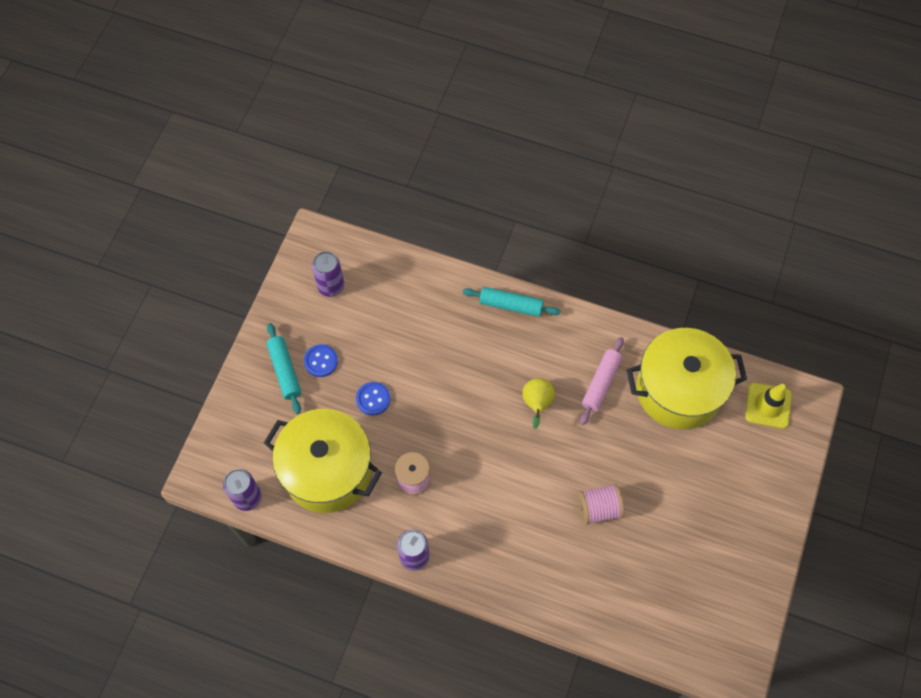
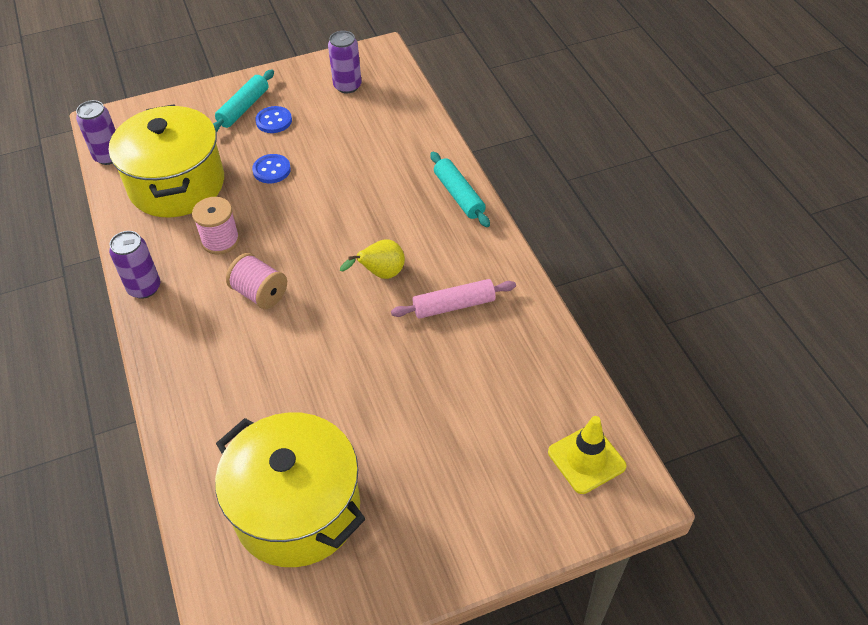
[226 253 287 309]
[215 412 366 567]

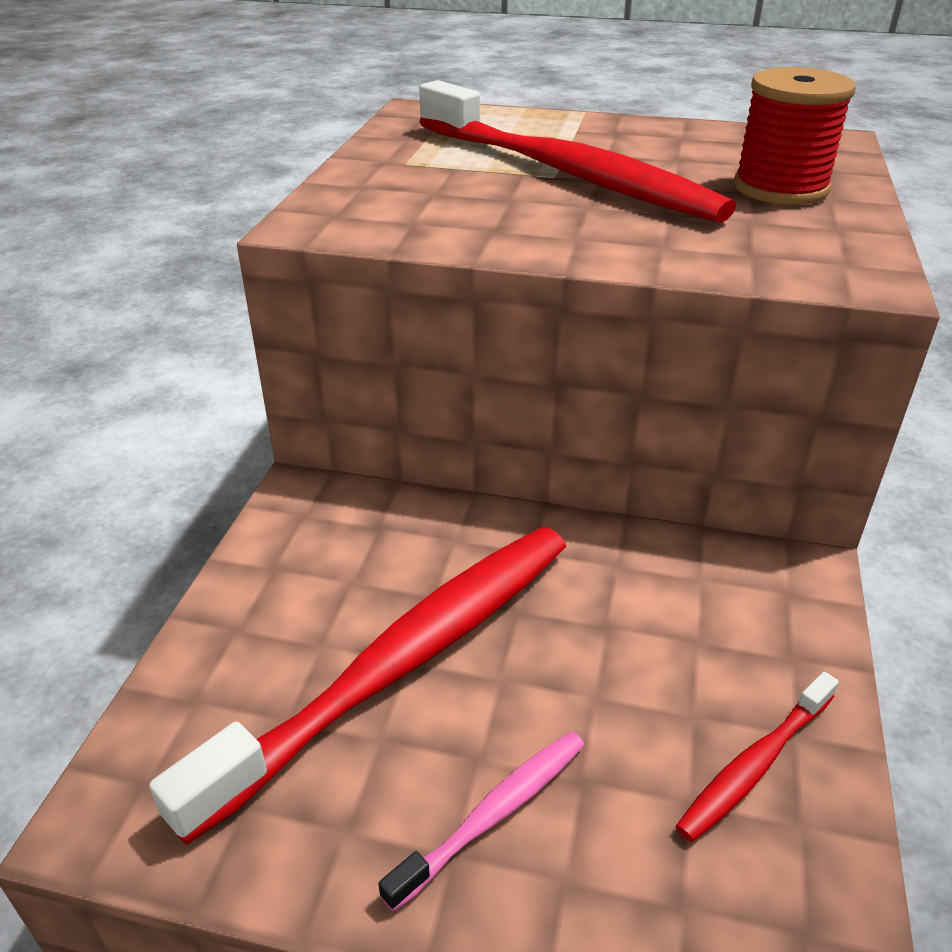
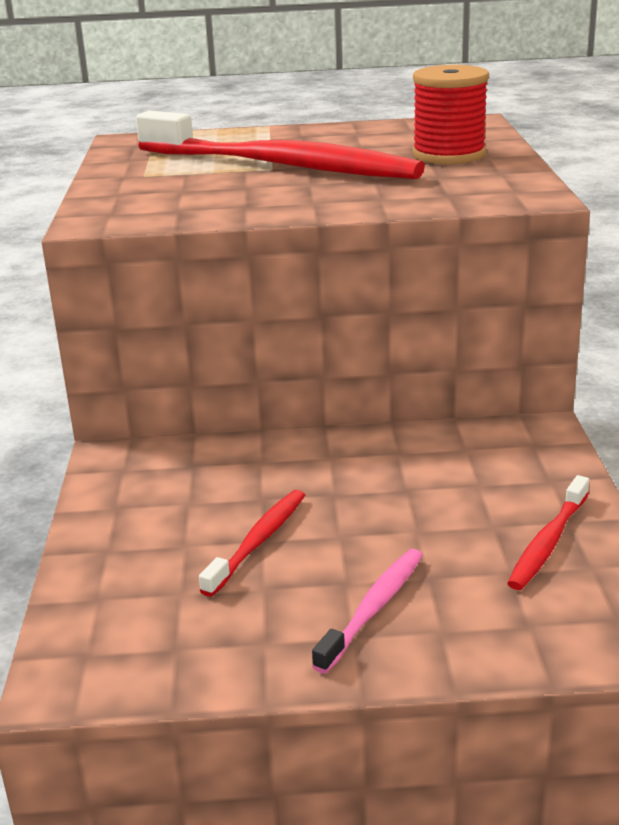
[199 490 305 597]

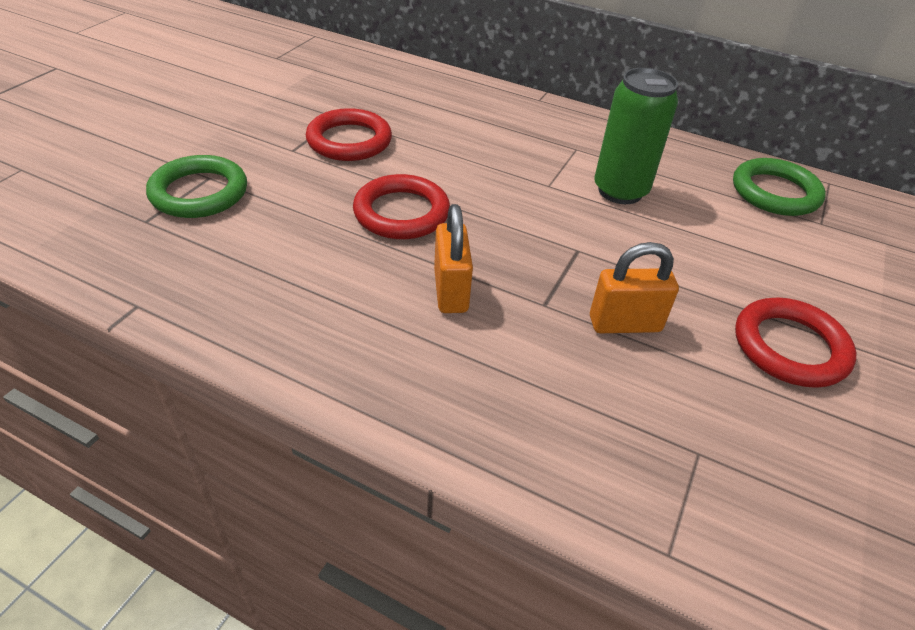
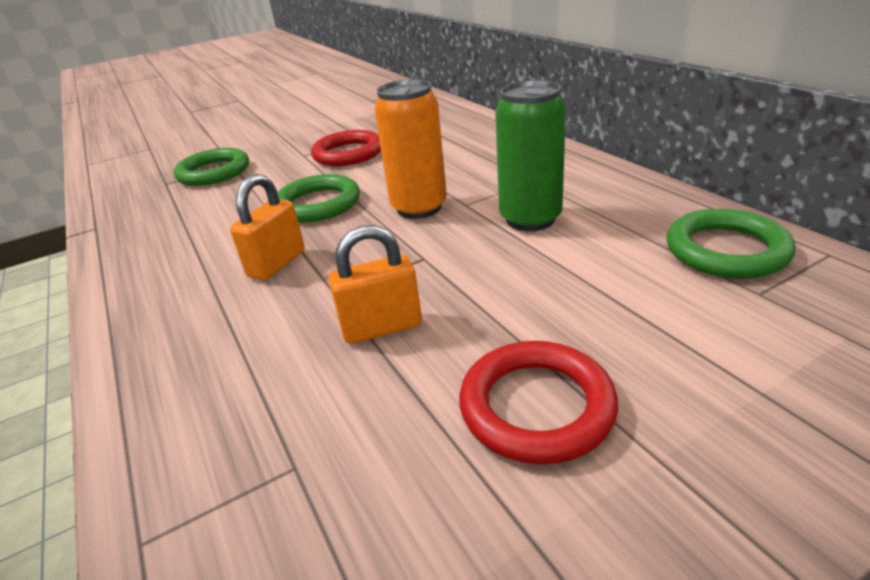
[374 79 447 219]
[278 174 360 222]
[329 225 422 344]

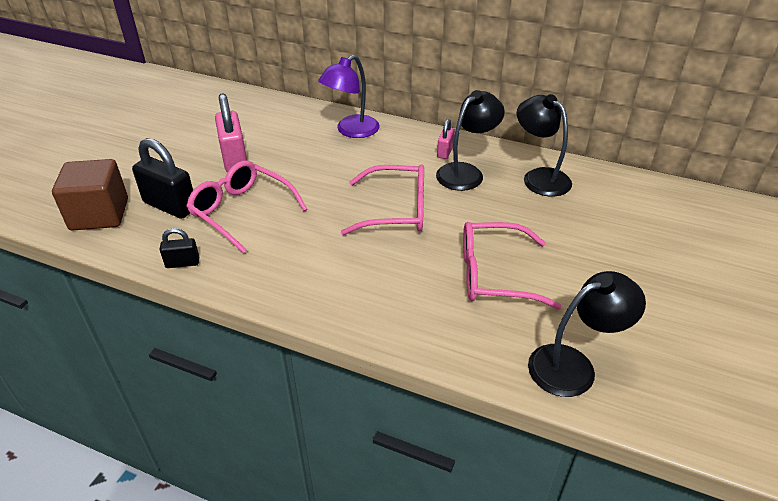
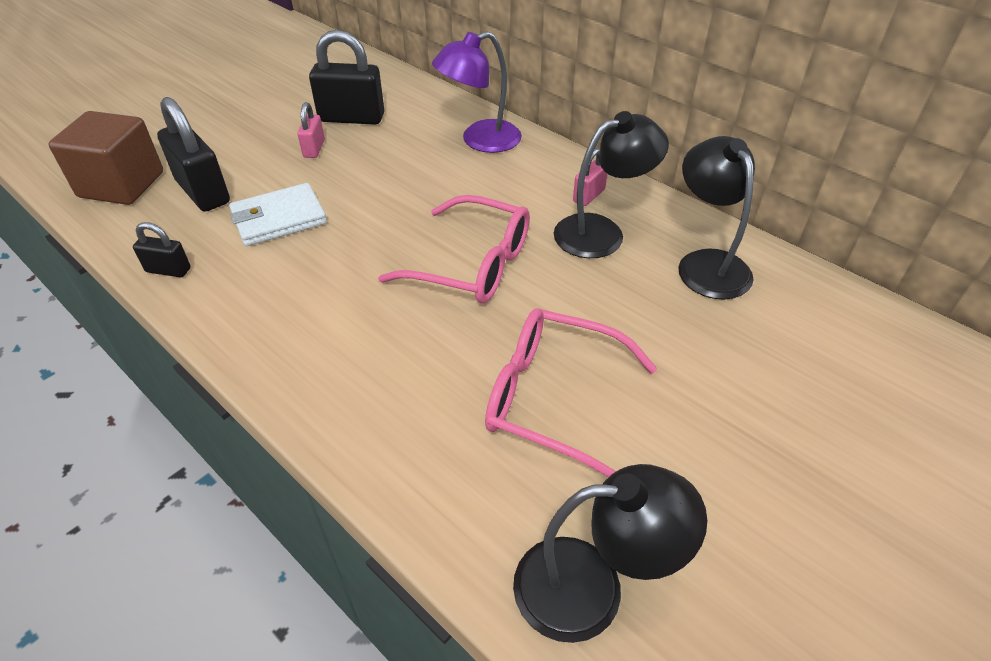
[309 30 384 125]
[229 183 327 246]
[297 102 325 158]

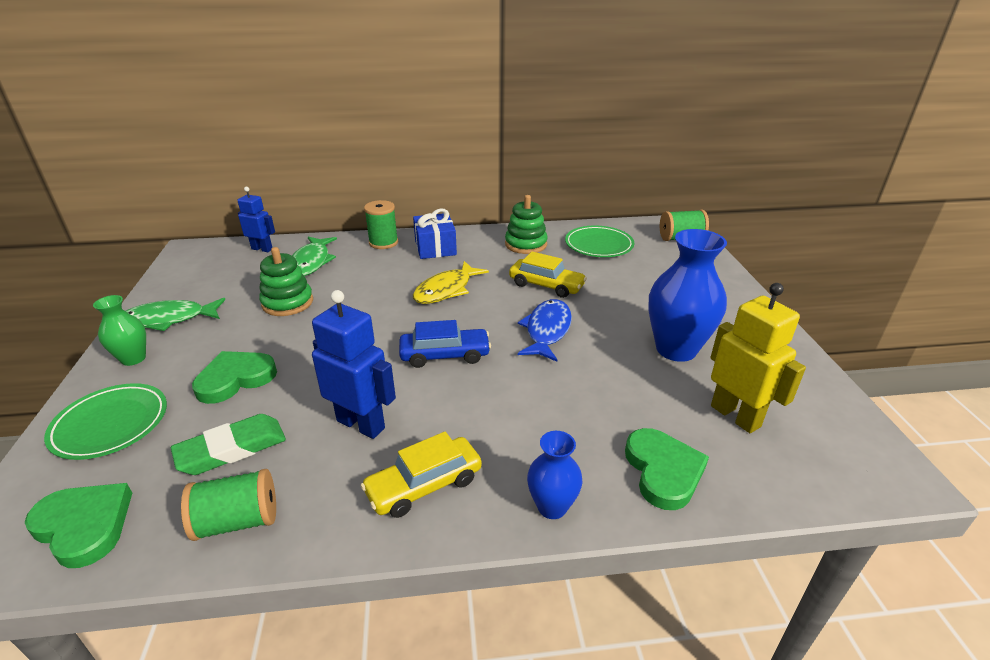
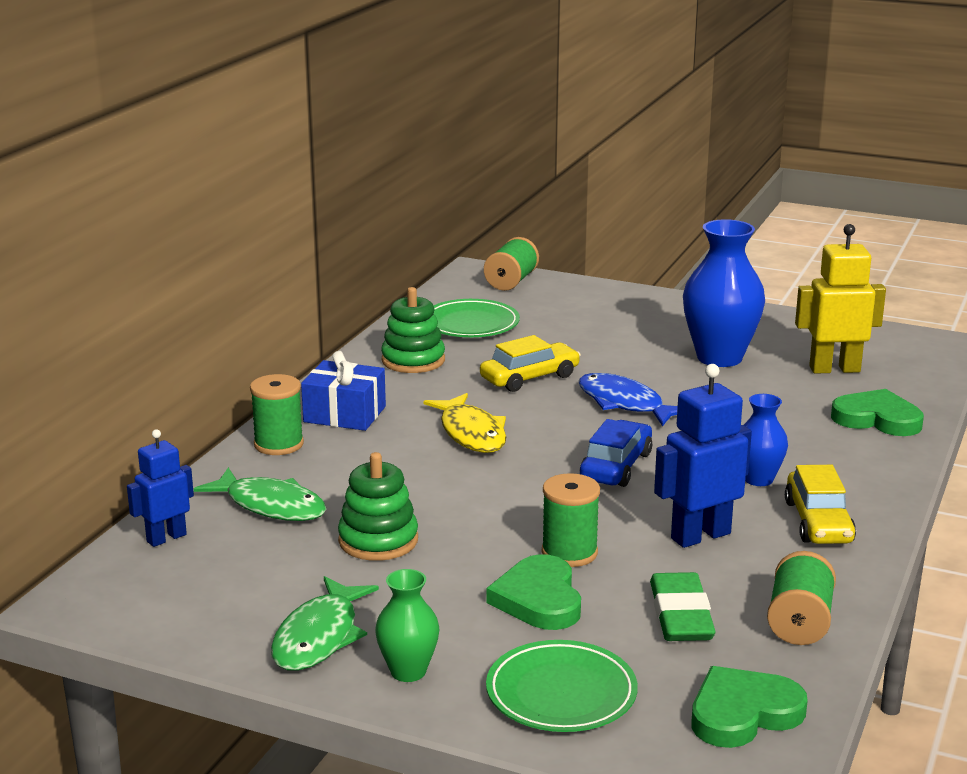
[542 473 600 567]
[744 394 788 486]

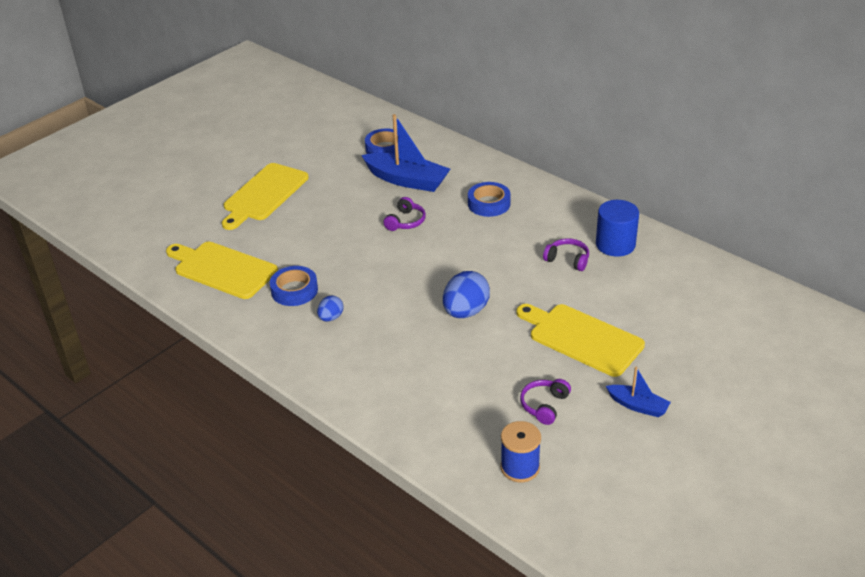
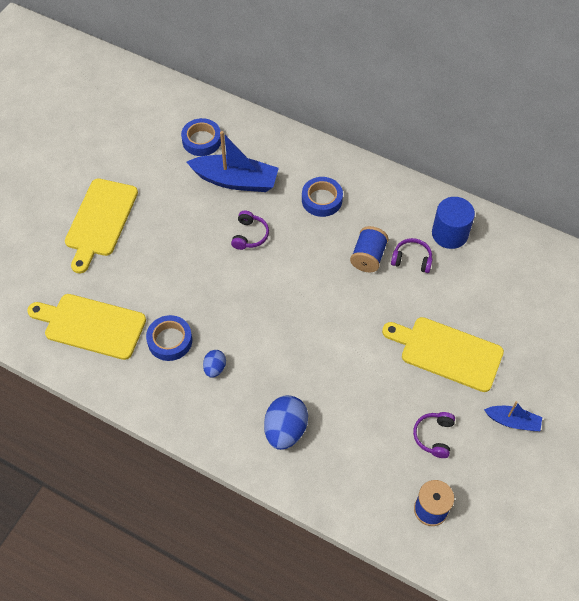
[350 226 389 272]
[264 395 308 450]

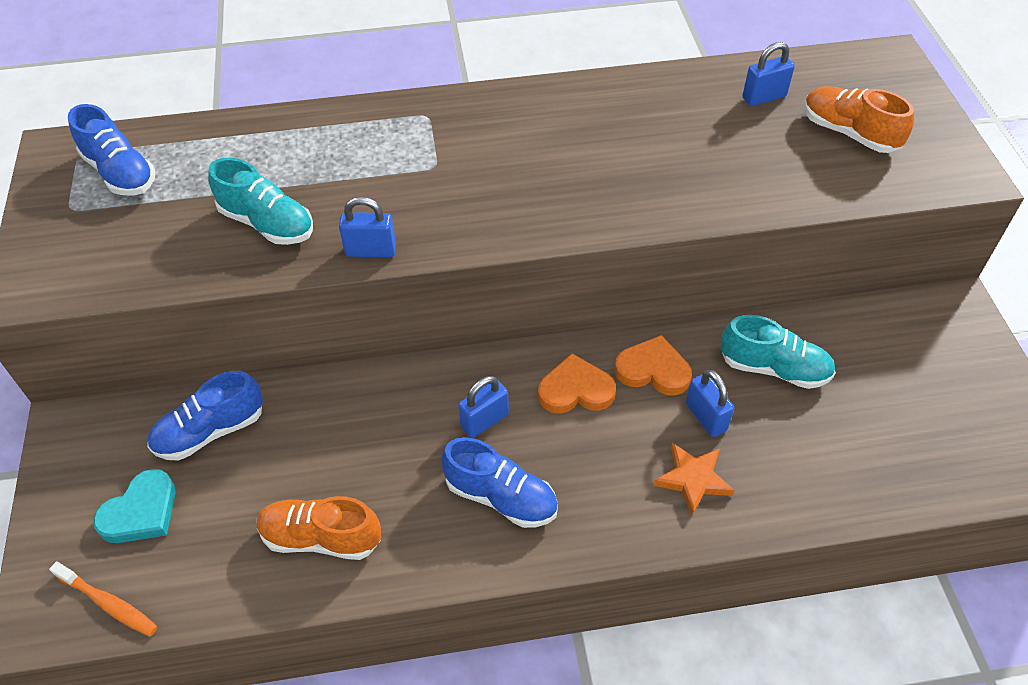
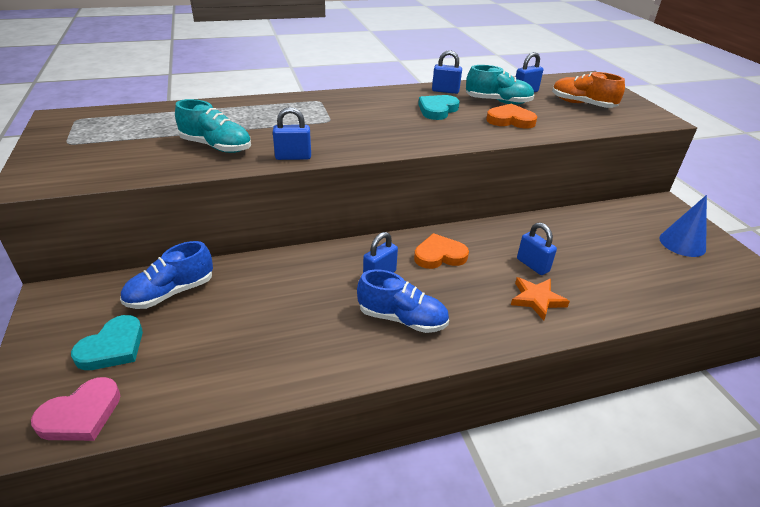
[68 104 155 196] (first image)
[257 496 381 560] (first image)
[418 95 460 120]
[432 50 462 94]
[659 195 707 257]
[486 103 537 129]
[466 65 534 105]
[31 377 120 441]

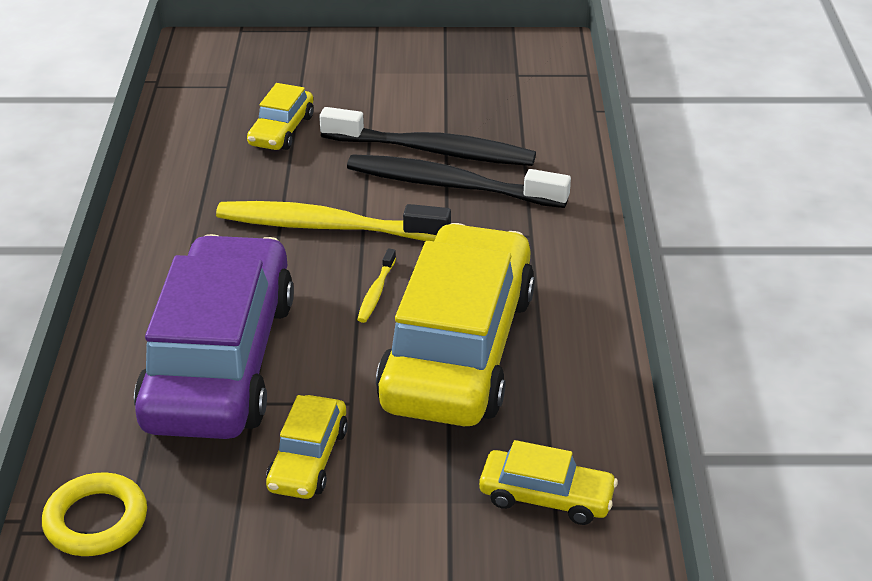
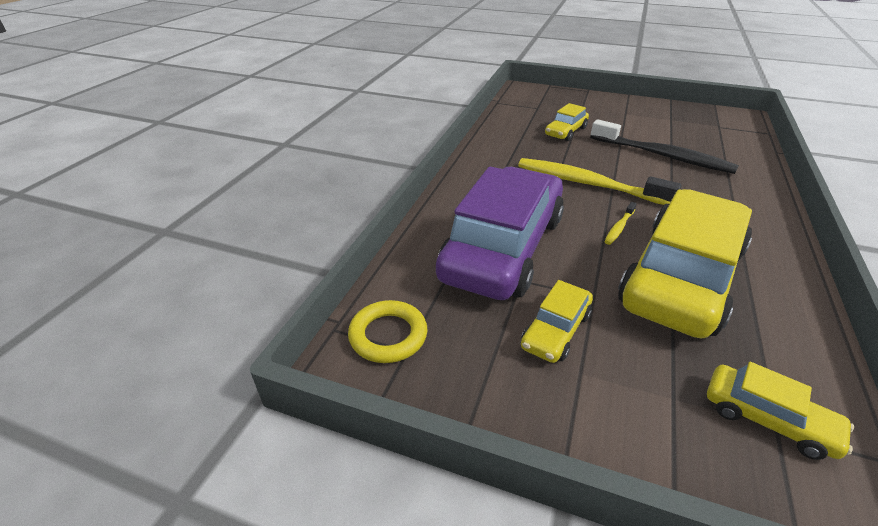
[347 154 571 208] (first image)

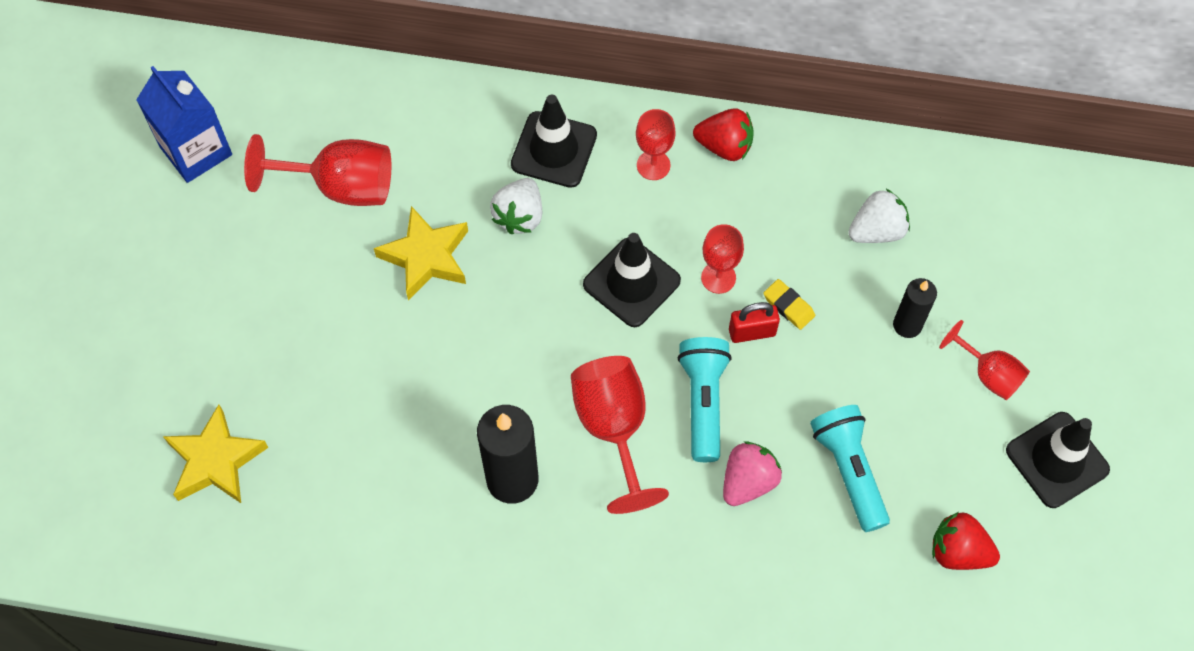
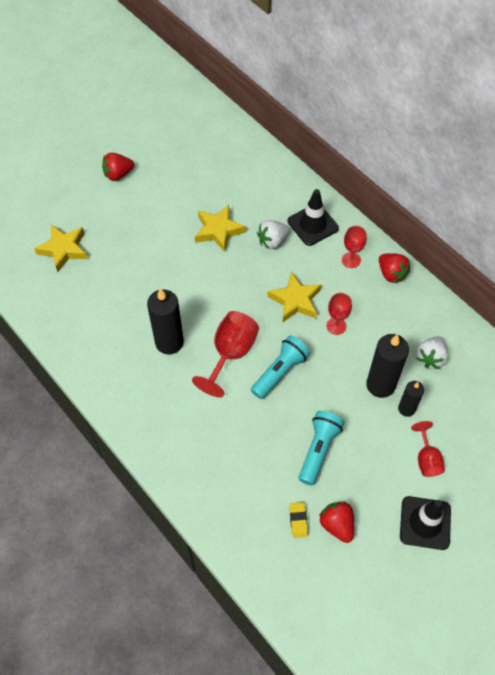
[136 66 232 183] (first image)
[244 134 391 206] (first image)
[723 441 782 506] (first image)
[729 302 780 343] (first image)
[102 153 134 181]
[366 334 409 398]
[289 502 308 538]
[267 272 321 322]
[416 336 449 369]

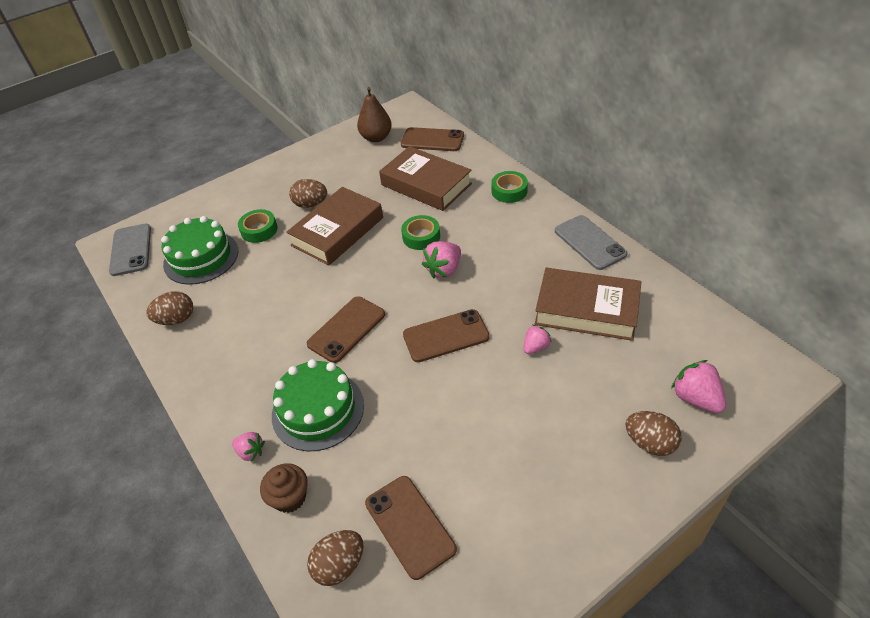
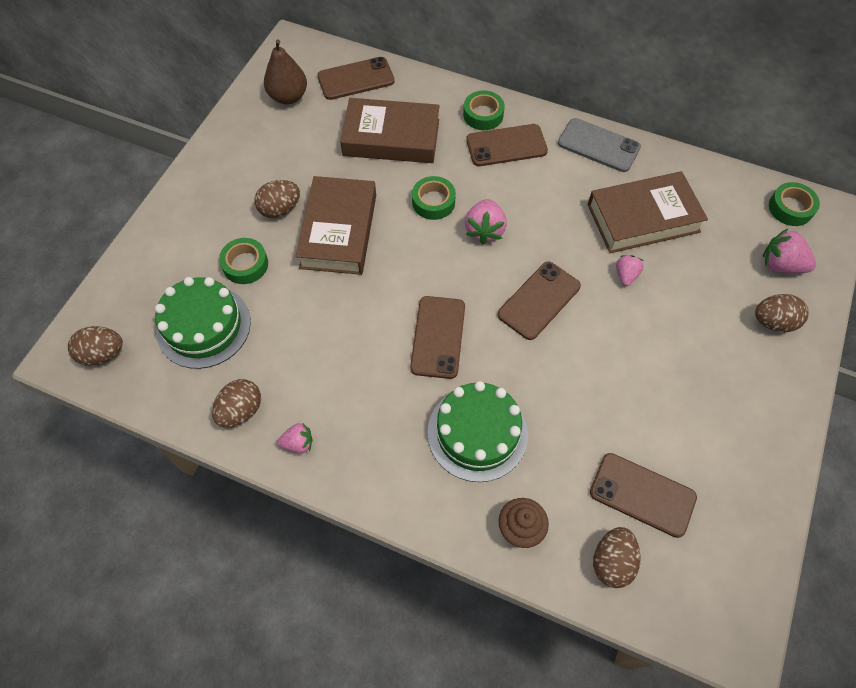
[466 124 548 166]
[769 182 820 226]
[277 423 313 454]
[68 326 123 366]

